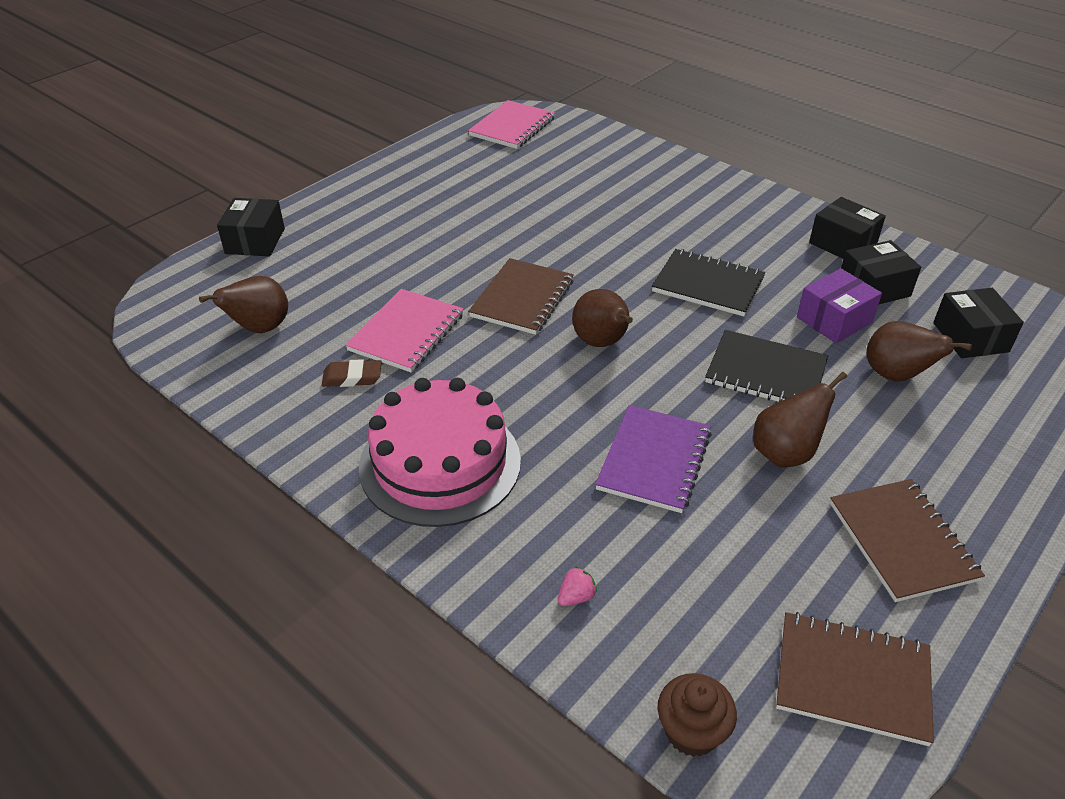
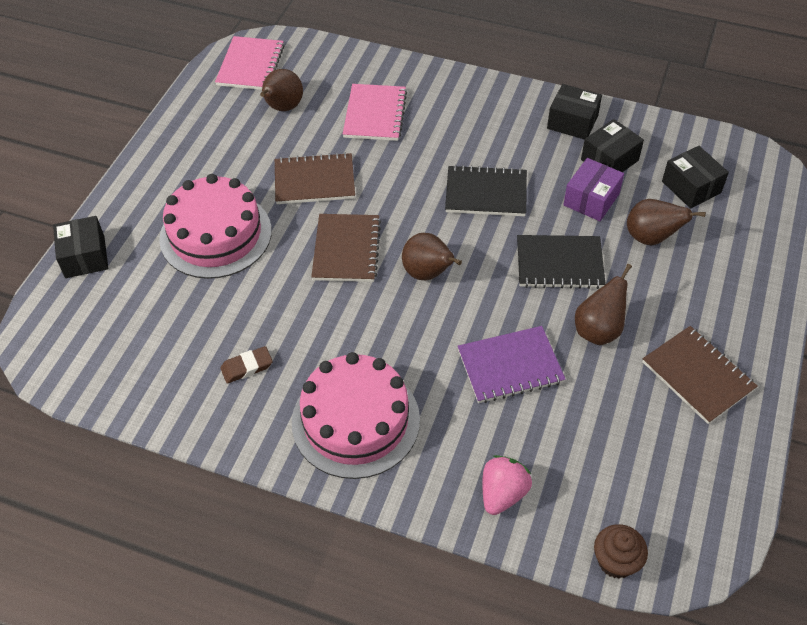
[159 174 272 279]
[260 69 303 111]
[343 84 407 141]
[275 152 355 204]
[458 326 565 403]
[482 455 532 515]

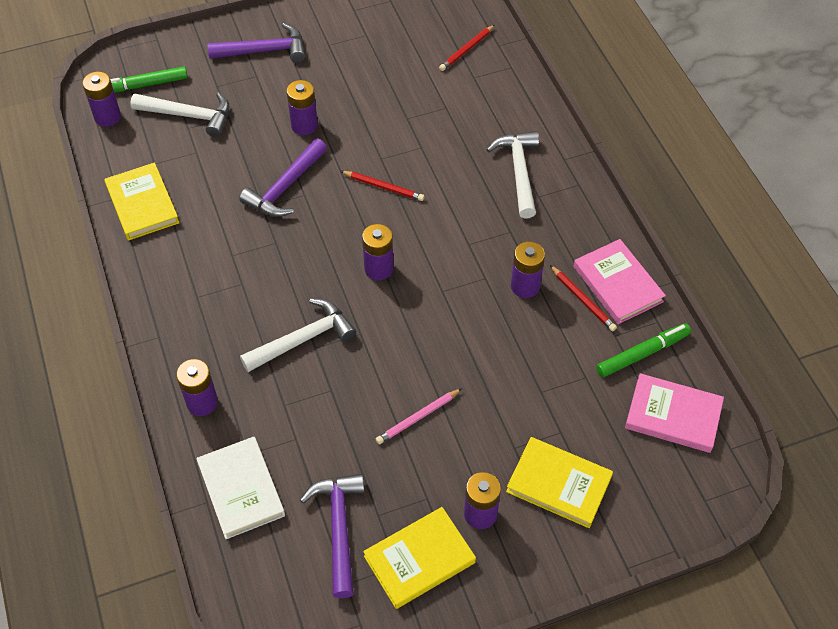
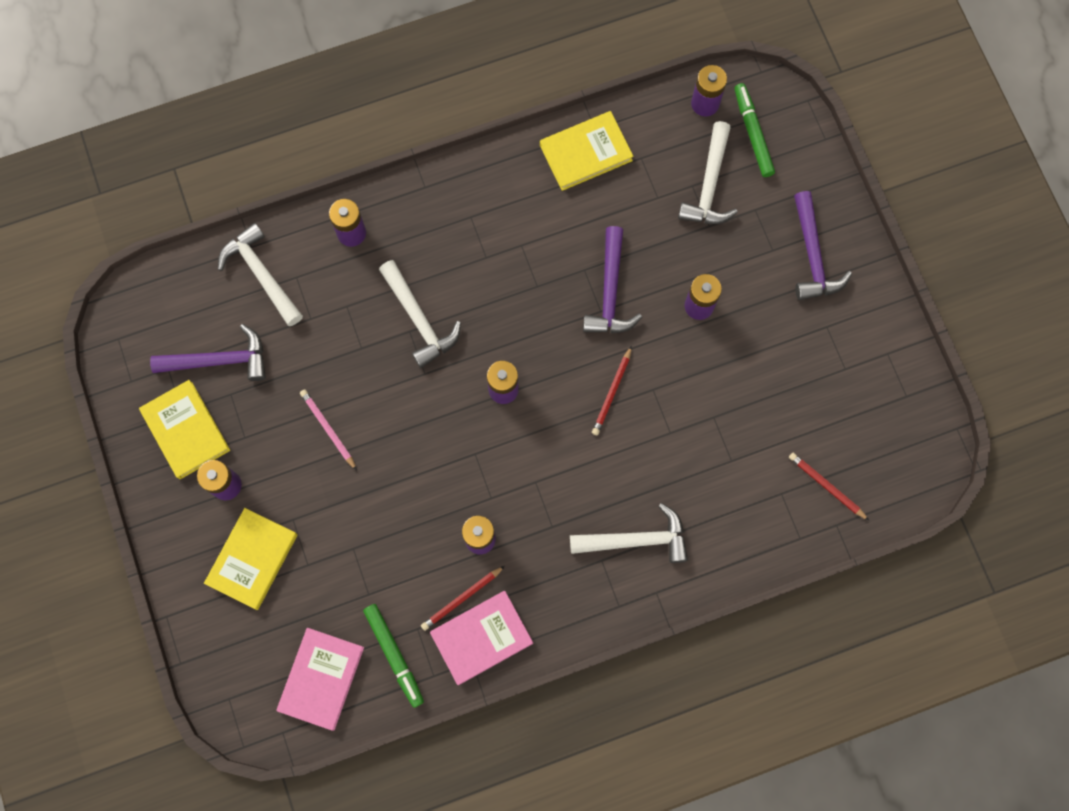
[218 223 303 326]
[583 226 642 333]

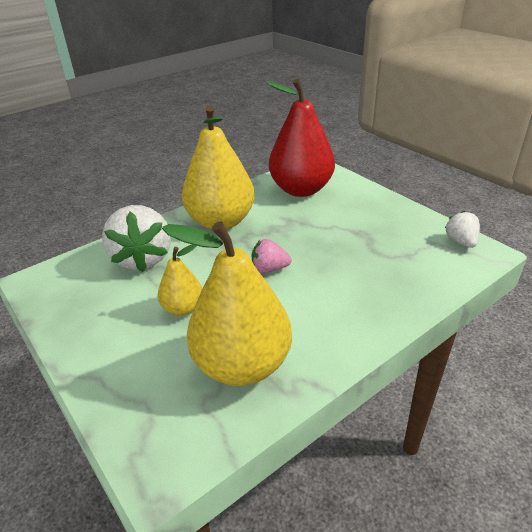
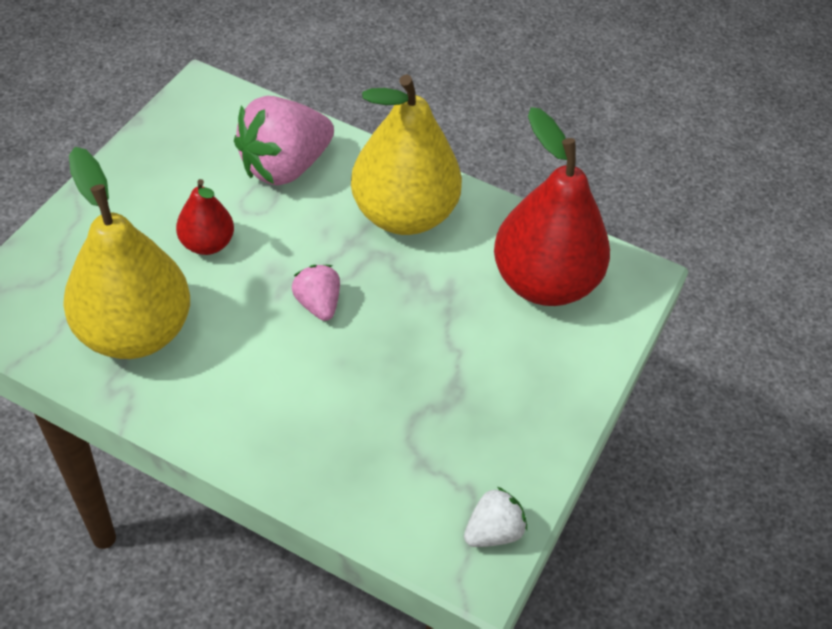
[234 96 334 186]
[176 179 234 255]

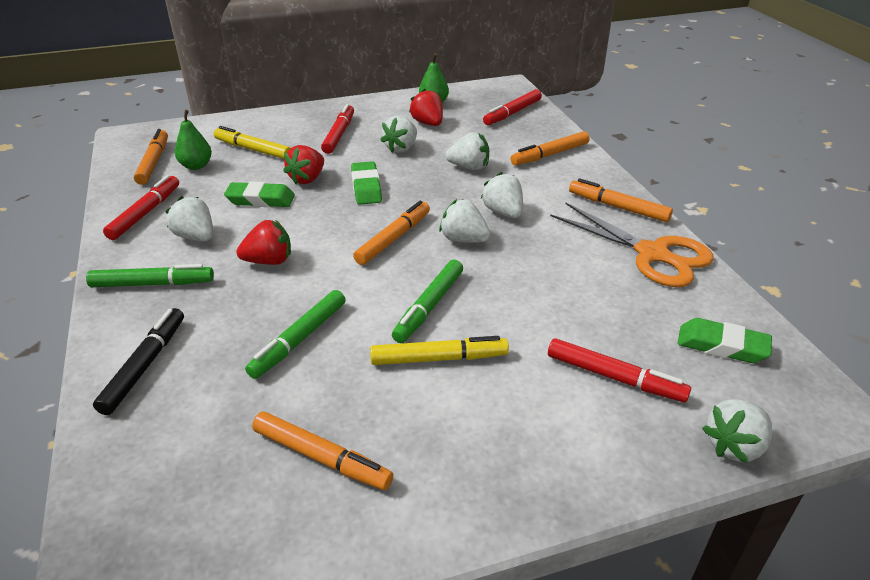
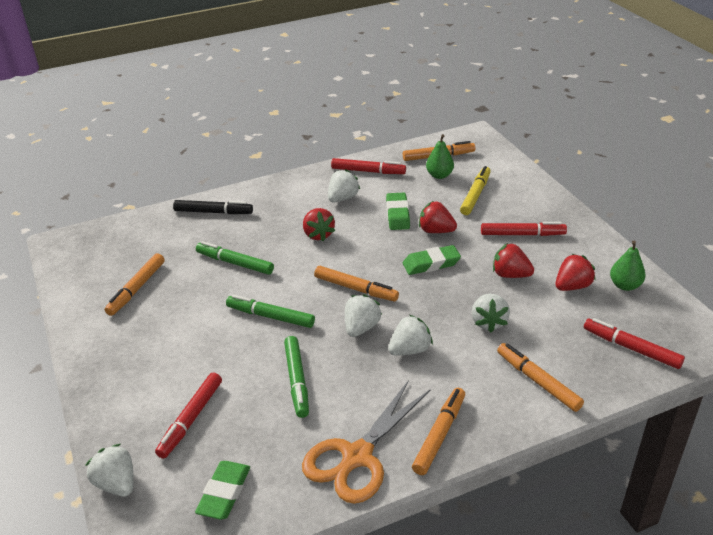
[370 336 509 365] (first image)
[284 336 309 418]
[493 243 534 278]

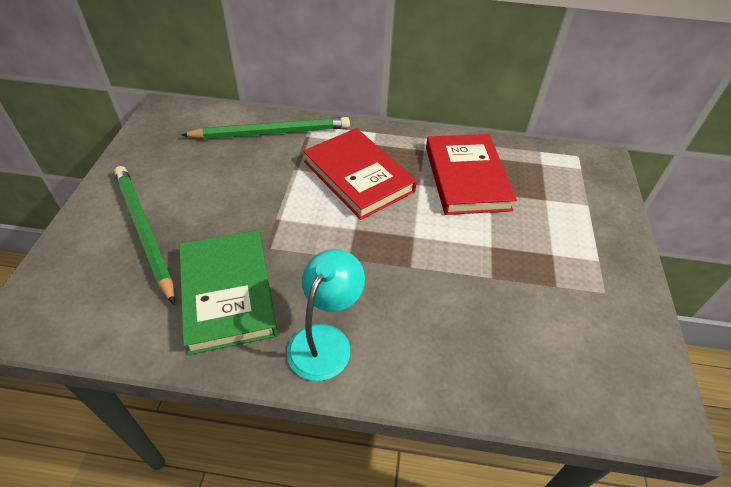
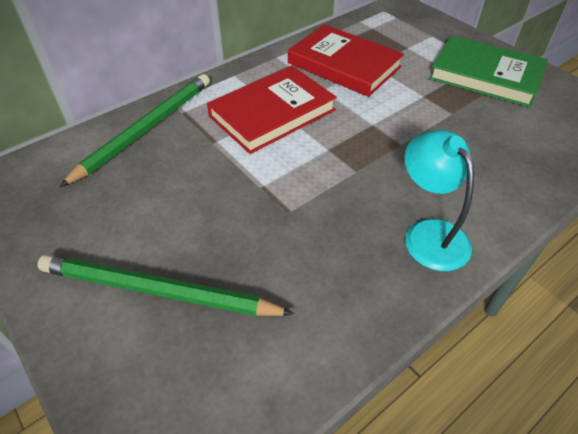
[429 36 548 107]
[207 66 337 154]

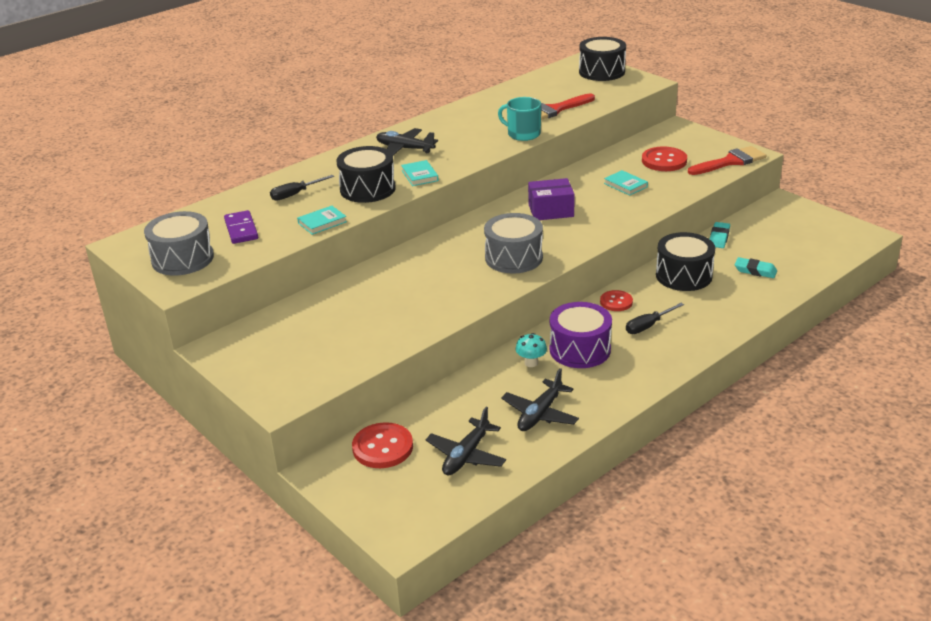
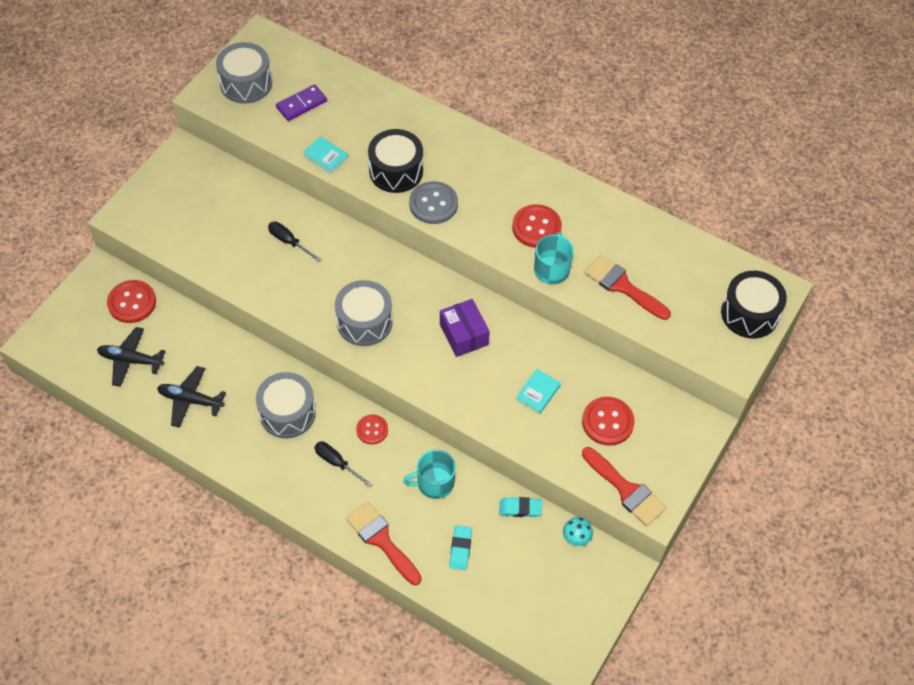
[376 128 438 155] (first image)
[346 502 422 585]
[512 204 562 248]
[268 221 321 261]
[563 517 593 546]
[409 181 458 224]
[403 449 456 499]
[256 372 316 438]

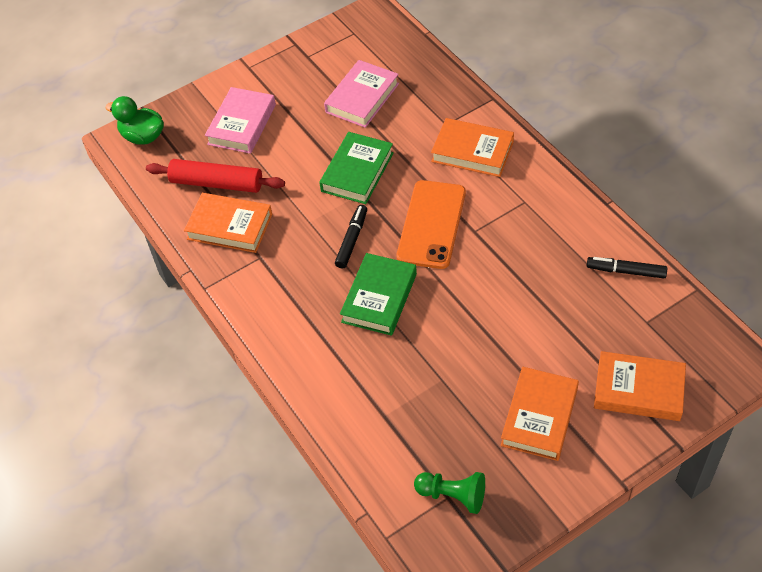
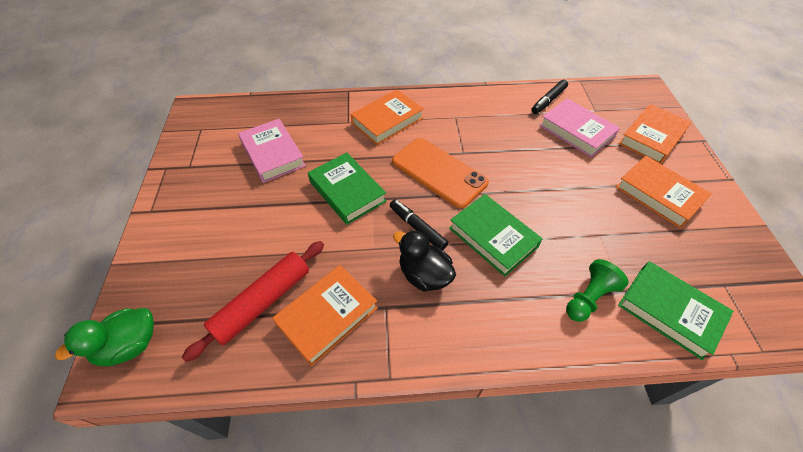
[393 230 456 292]
[618 261 734 360]
[539 98 620 158]
[566 259 629 322]

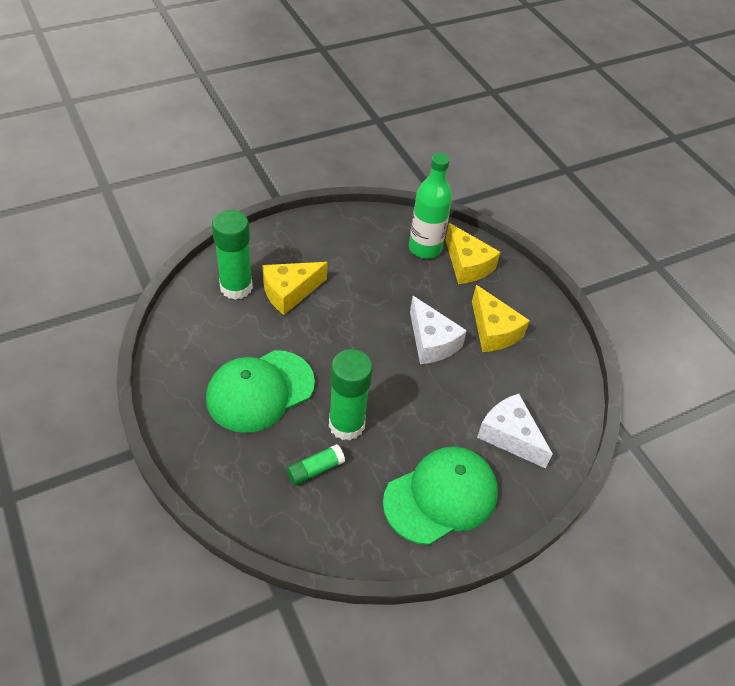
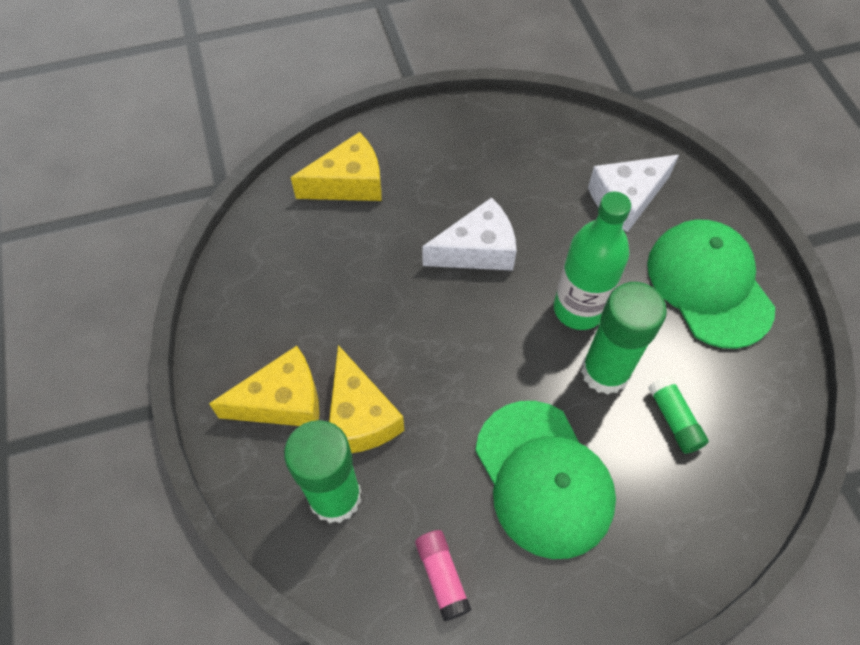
[415 530 472 621]
[554 191 631 330]
[209 346 319 426]

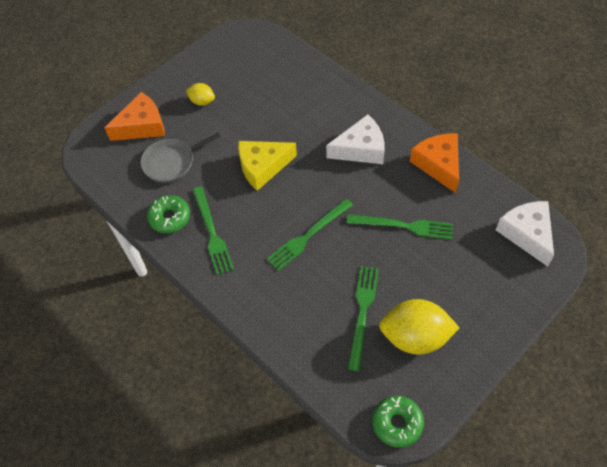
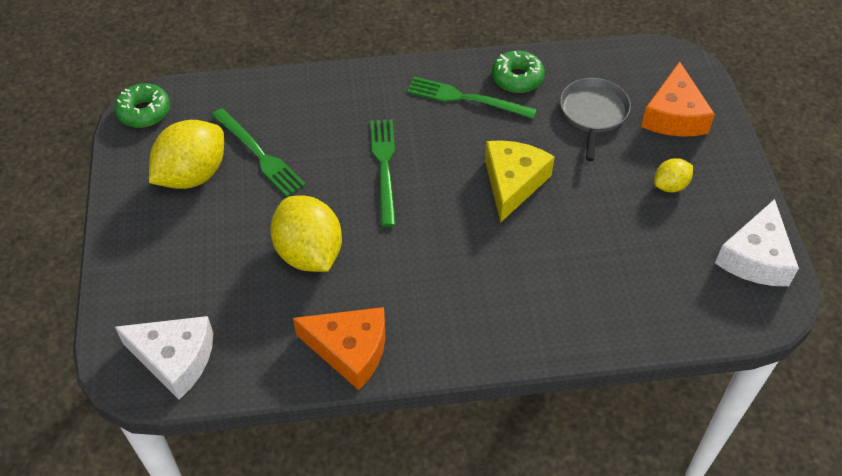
[715 199 799 286]
[270 195 342 272]

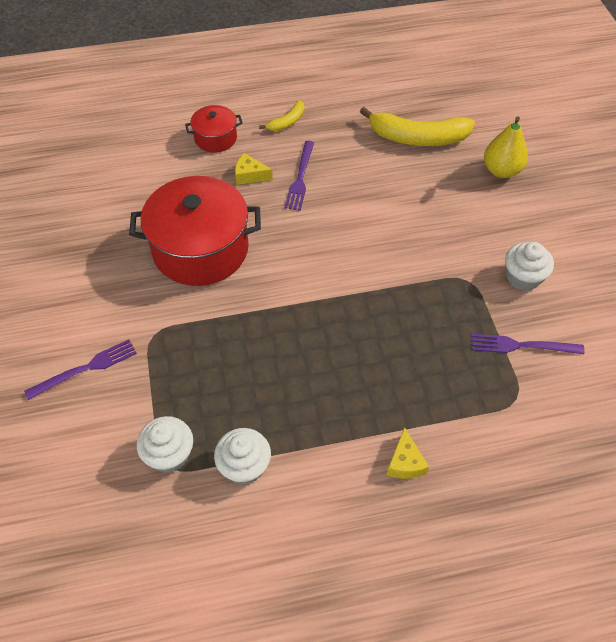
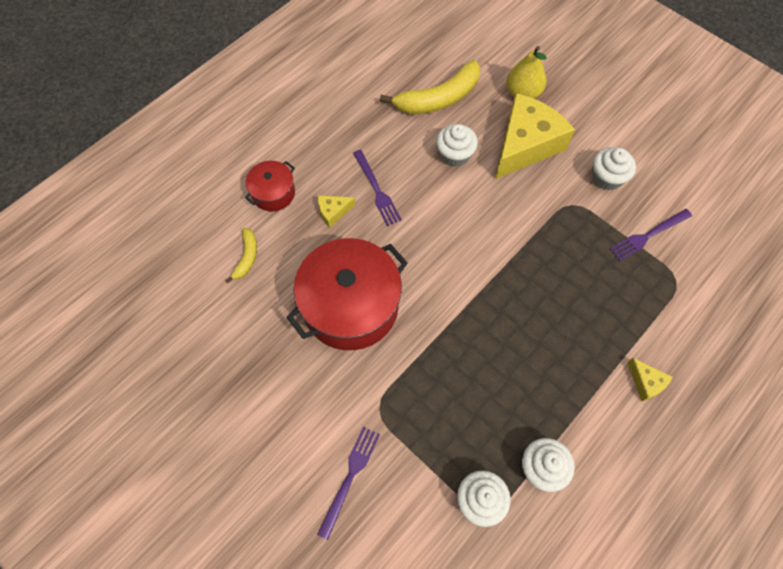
[436 124 478 167]
[495 93 575 179]
[225 228 257 284]

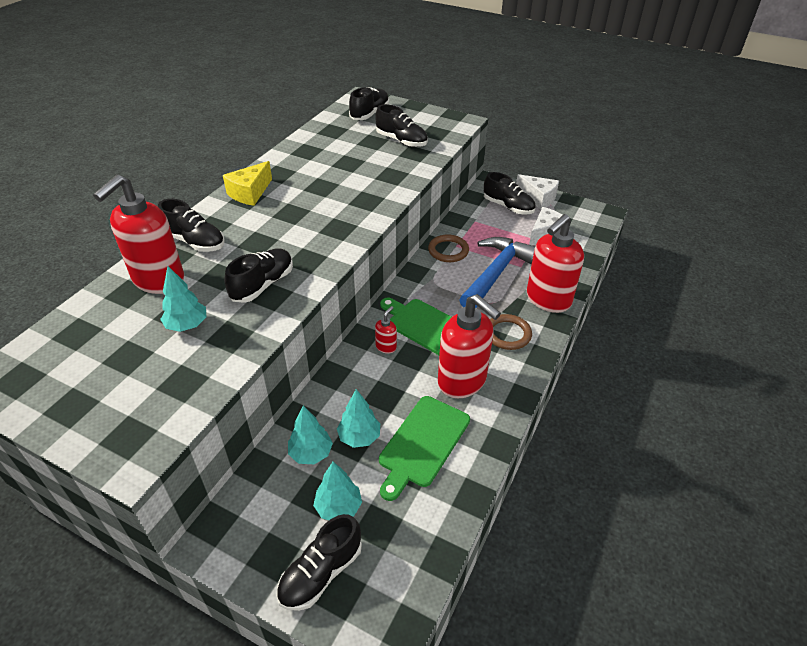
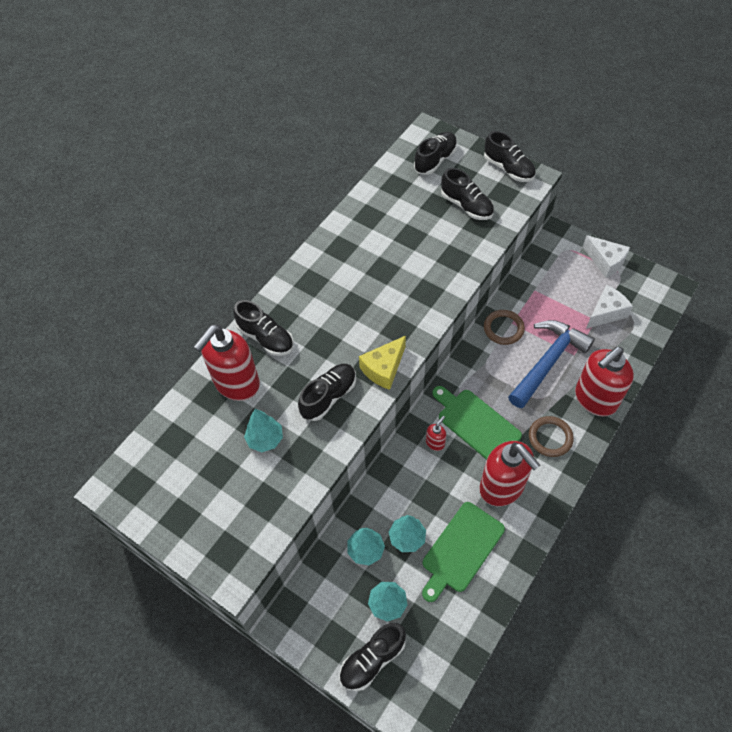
[359 336 406 390]
[484 131 536 182]

